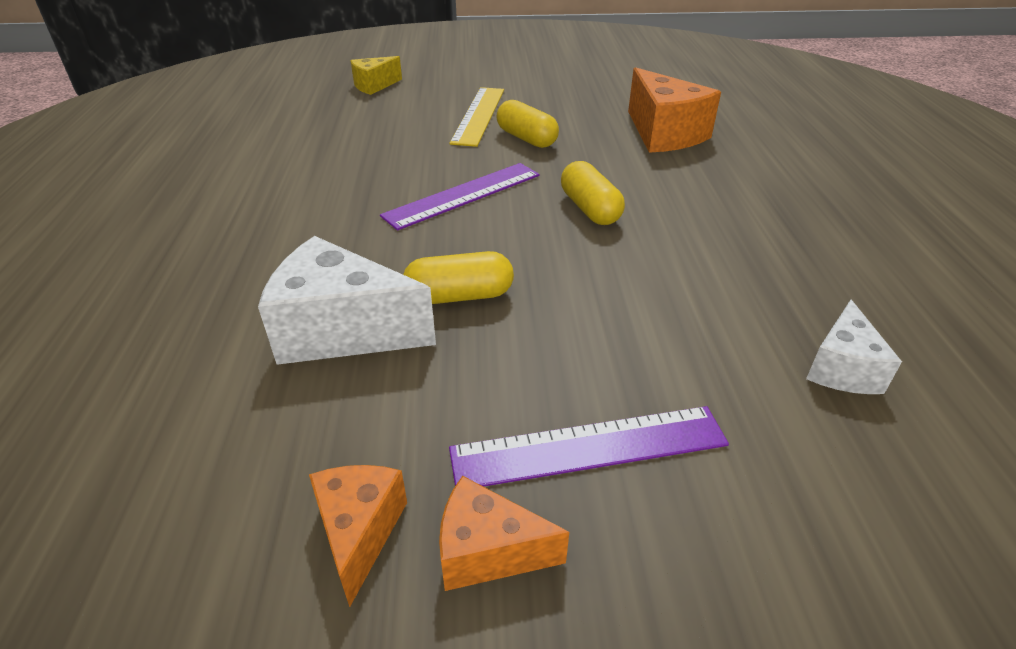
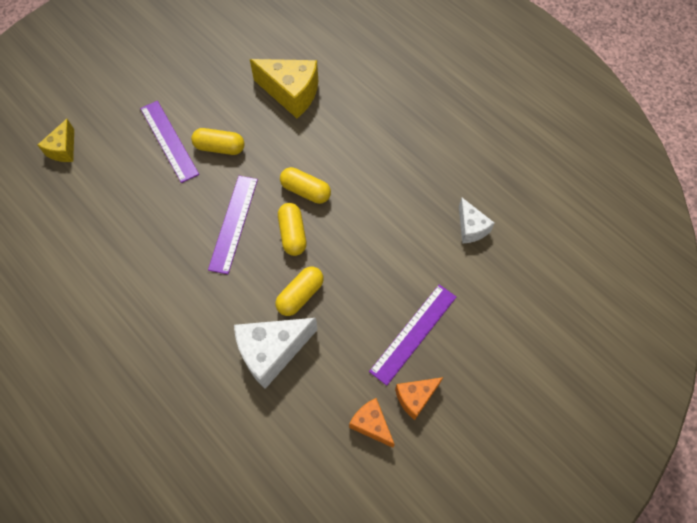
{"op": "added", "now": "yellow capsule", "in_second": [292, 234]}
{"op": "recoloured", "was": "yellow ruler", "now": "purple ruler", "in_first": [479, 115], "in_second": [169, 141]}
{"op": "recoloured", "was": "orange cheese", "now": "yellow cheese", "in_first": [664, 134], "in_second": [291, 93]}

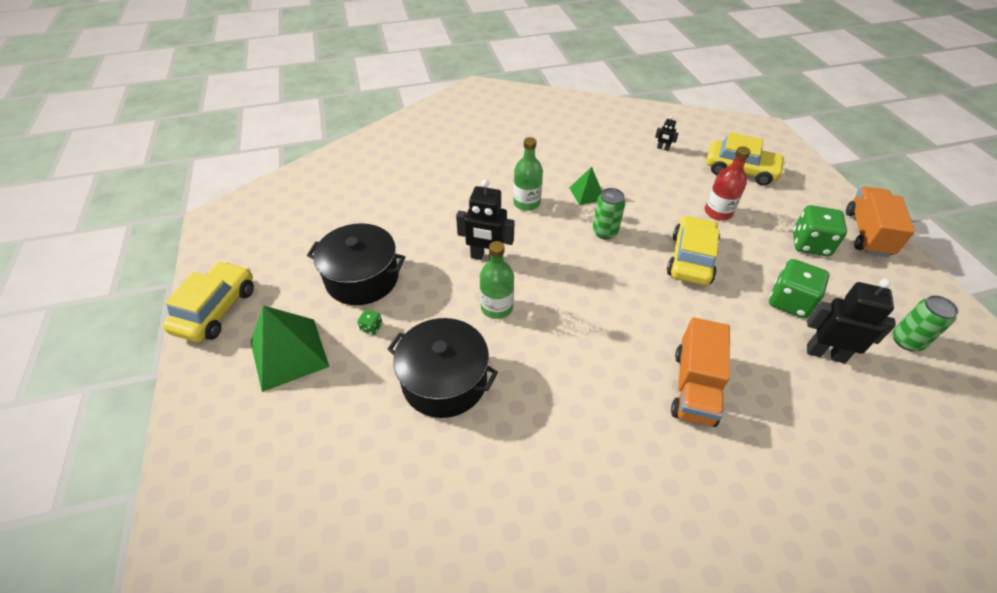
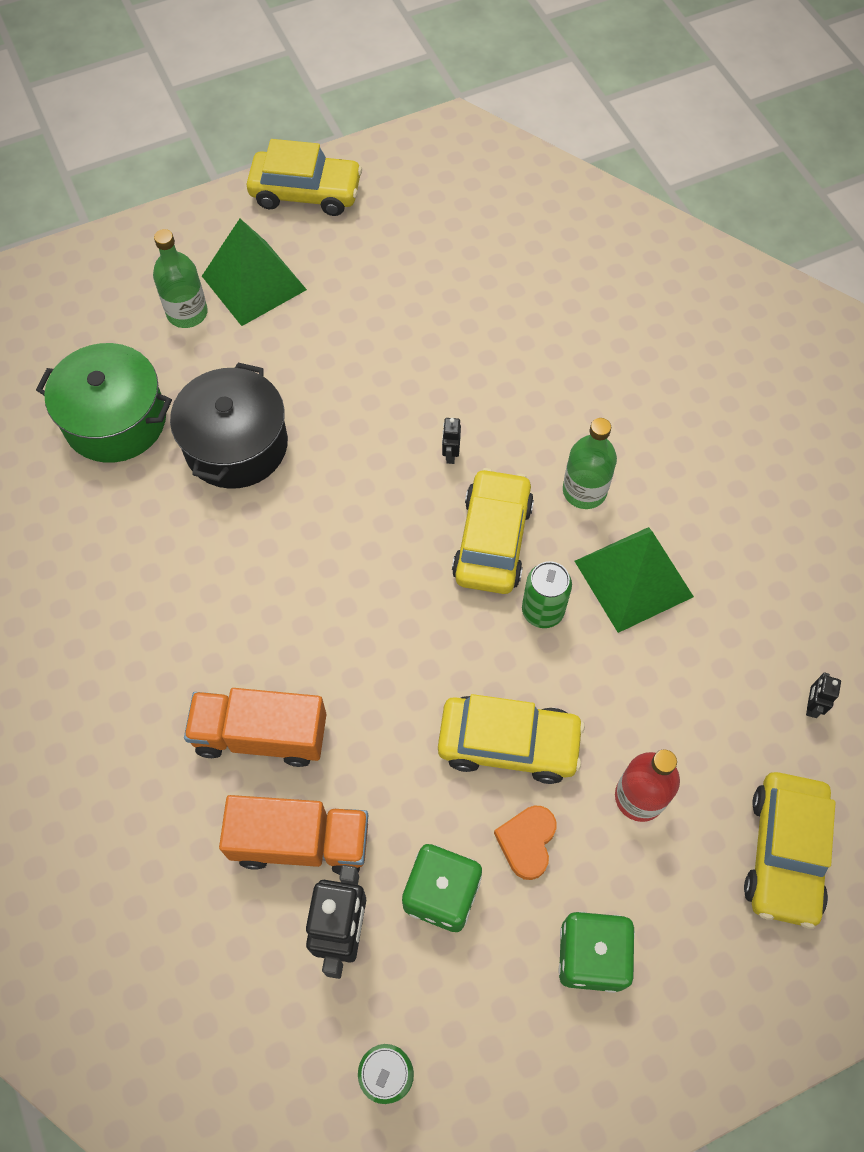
{"op": "removed", "was": "black pot", "in_first": [362, 278]}
{"op": "removed", "was": "green dice", "in_first": [371, 327]}
{"op": "added", "now": "green pot", "in_second": [115, 420]}
{"op": "added", "now": "yellow car", "in_second": [492, 540]}
{"op": "added", "now": "orange heart", "in_second": [527, 842]}
{"op": "moved", "was": "green bottle", "in_first": [496, 307], "in_second": [187, 313]}
{"op": "moved", "was": "orange truck", "in_first": [867, 233], "in_second": [300, 842]}
{"op": "resized", "was": "black robot", "in_first": [486, 257], "in_second": [450, 454], "ratio": 0.46}
{"op": "resized", "was": "green pyramid", "in_first": [587, 193], "in_second": [633, 578], "ratio": 1.79}

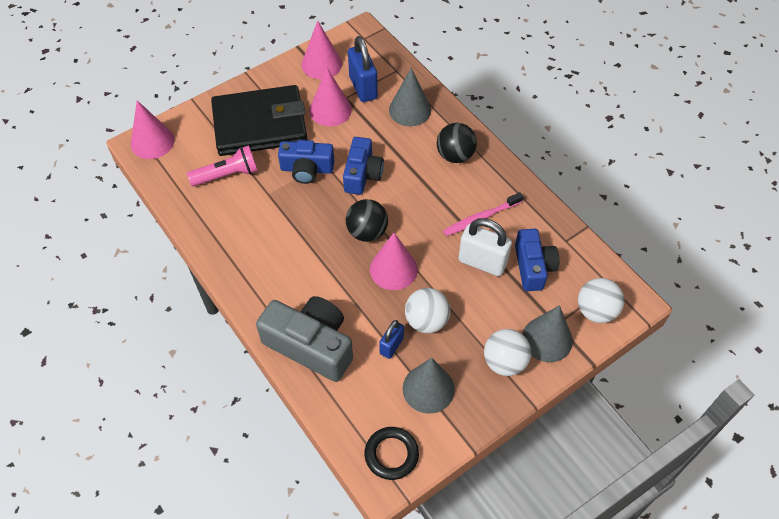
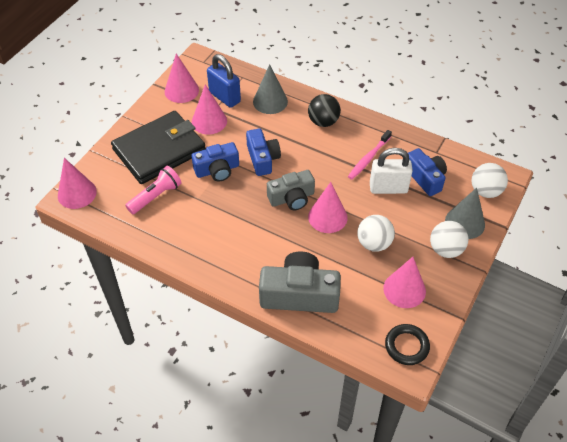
{"op": "removed", "was": "blue padlock", "in_first": [391, 346]}
{"op": "replaced", "was": "black ball", "now": "grey camera", "in_first": [367, 232], "in_second": [292, 198]}
{"op": "recoloured", "was": "grey cone", "now": "pink cone", "in_first": [428, 388], "in_second": [404, 289]}

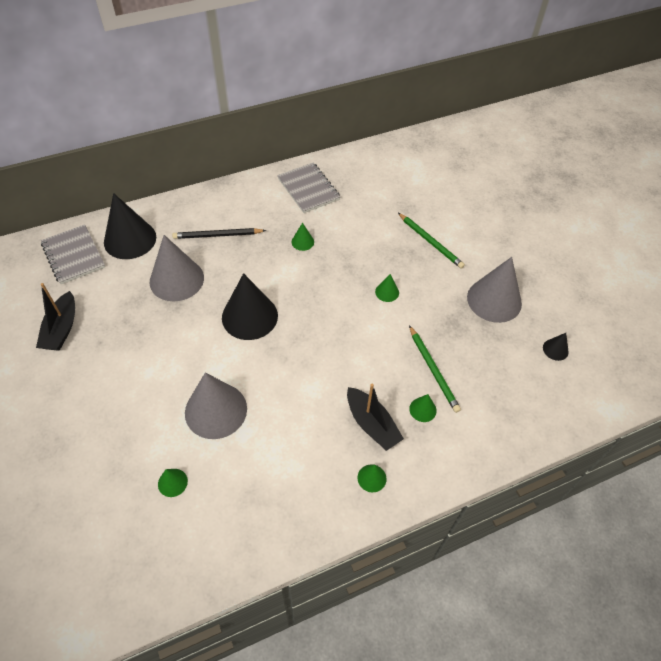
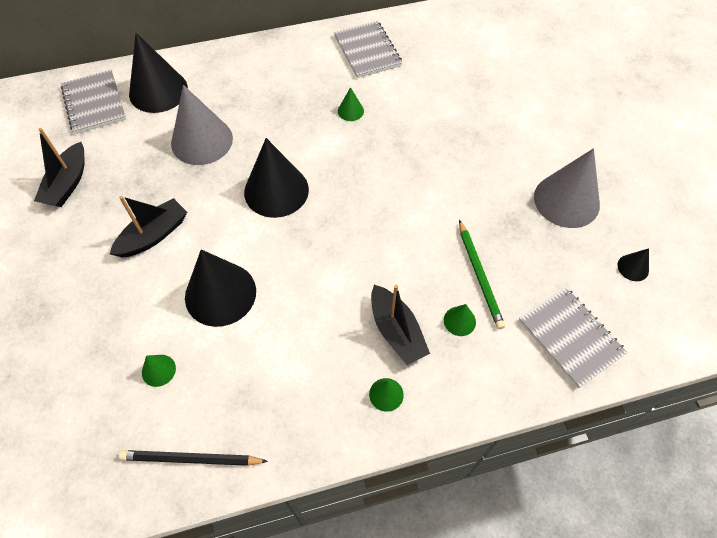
{"op": "removed", "was": "green cone", "in_first": [387, 292]}
{"op": "removed", "was": "green pencil", "in_first": [430, 242]}
{"op": "added", "now": "black boat", "in_second": [153, 235]}
{"op": "added", "now": "grey notebook", "in_second": [570, 337]}
{"op": "moved", "was": "black pencil", "in_first": [217, 235], "in_second": [191, 459]}
{"op": "recoloured", "was": "grey cone", "now": "black cone", "in_first": [216, 410], "in_second": [220, 294]}

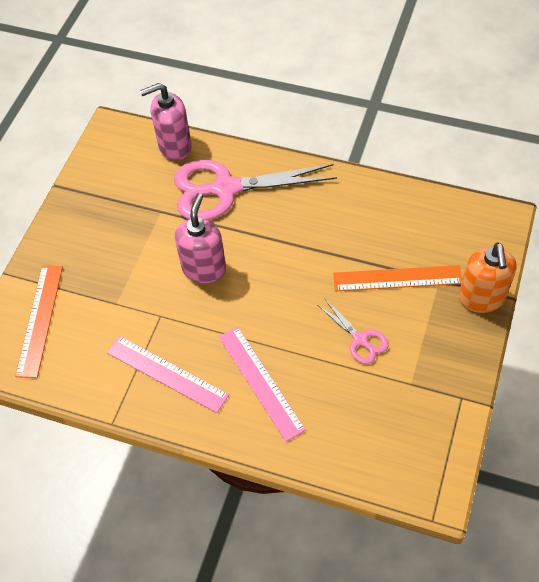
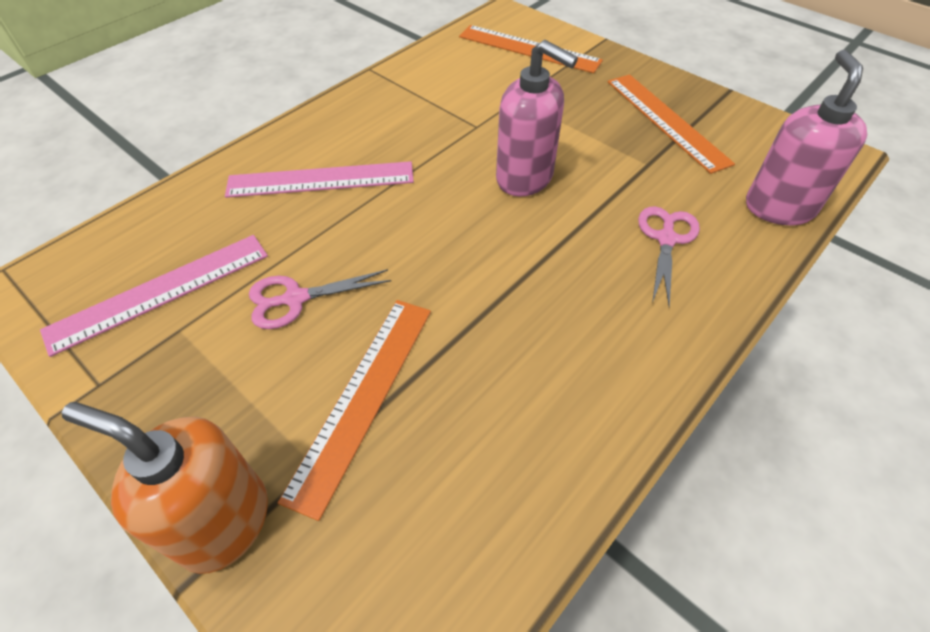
{"op": "added", "now": "orange ruler", "in_second": [666, 120]}
{"op": "moved", "was": "pink ruler", "in_first": [167, 373], "in_second": [160, 291]}
{"op": "resized", "was": "pink scissors", "in_first": [225, 189], "in_second": [666, 239], "ratio": 0.47}

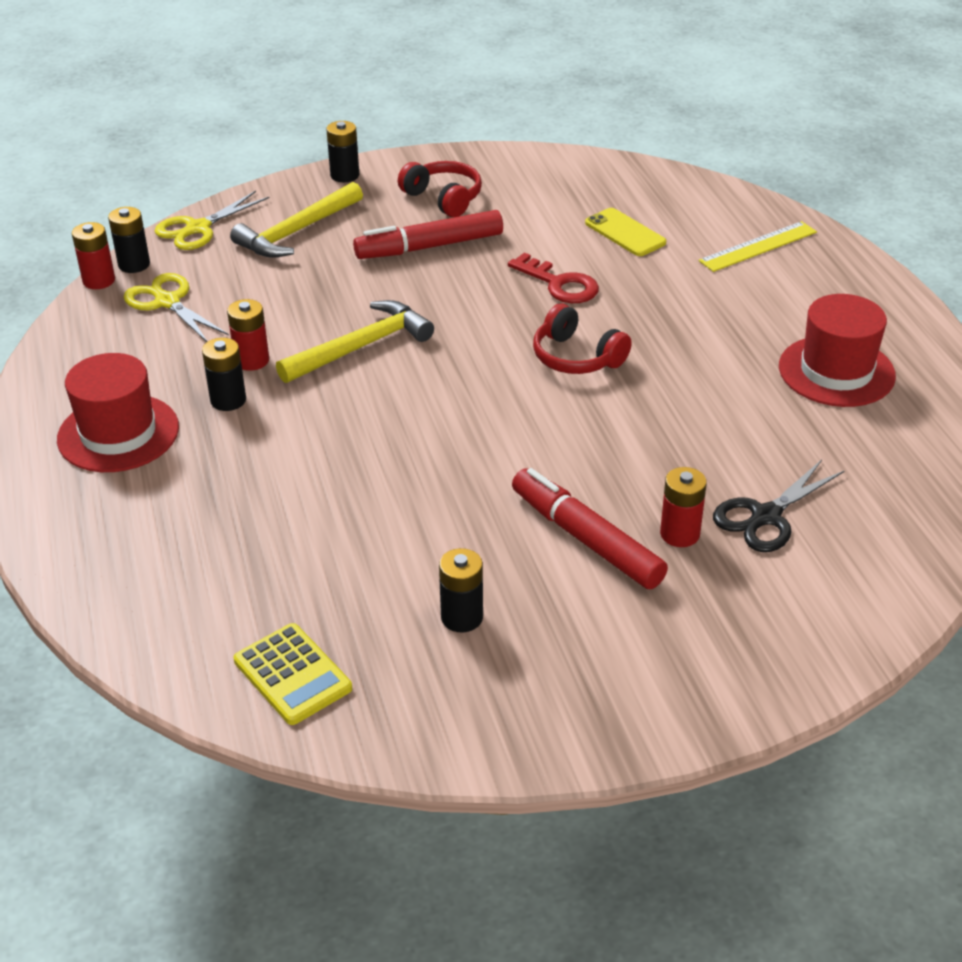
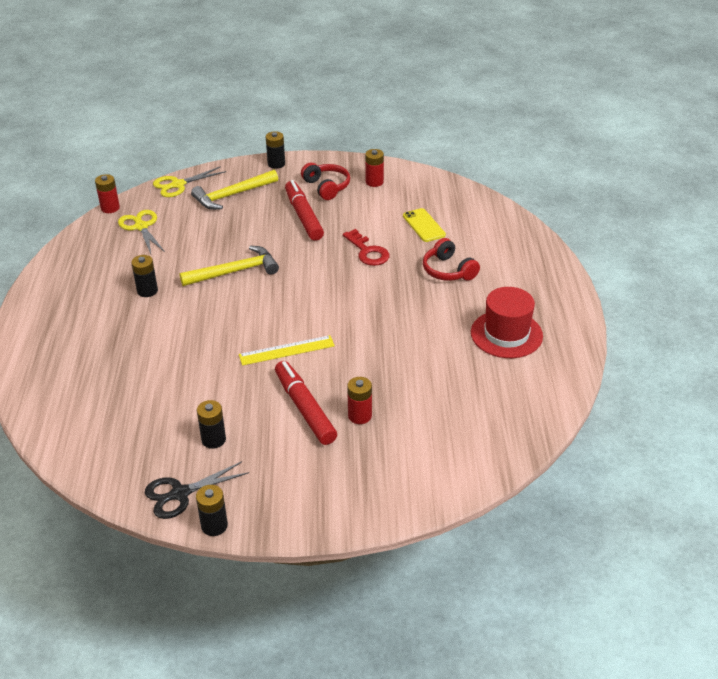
{"op": "removed", "was": "red hat", "in_first": [118, 433]}
{"op": "removed", "was": "yellow calculator", "in_first": [293, 674]}
{"op": "moved", "was": "black battery", "in_first": [134, 264], "in_second": [214, 526]}
{"op": "moved", "was": "red battery", "in_first": [252, 360], "in_second": [374, 182]}
{"op": "moved", "was": "red headphones", "in_first": [576, 357], "in_second": [448, 270]}
{"op": "moved", "was": "yellow ruler", "in_first": [758, 246], "in_second": [286, 350]}
{"op": "moved", "was": "black scissors", "in_first": [766, 516], "in_second": [180, 493]}
{"op": "turned", "was": "red marker", "in_first": [429, 247], "in_second": [303, 216], "clockwise": 75}

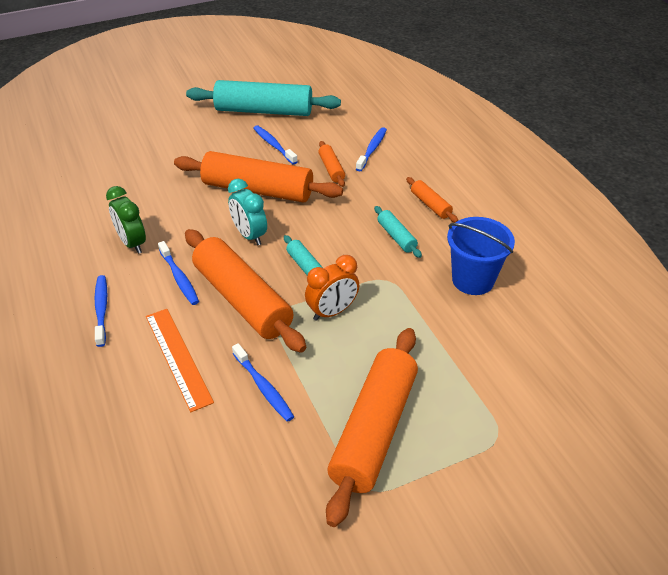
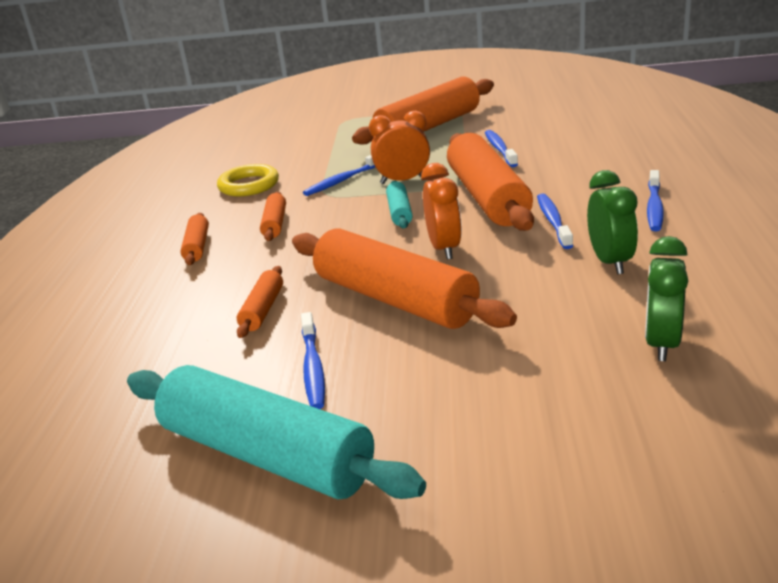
{"op": "removed", "was": "orange ruler", "in_first": [178, 357]}
{"op": "added", "now": "green clock", "in_second": [661, 343]}
{"op": "moved", "was": "blue toothbrush", "in_first": [372, 149], "in_second": [342, 180]}
{"op": "replaced", "was": "blue bucket", "now": "yellow ring", "in_first": [473, 280], "in_second": [249, 185]}
{"op": "recoloured", "was": "turquoise clock", "now": "orange clock", "in_first": [249, 235], "in_second": [444, 248]}
{"op": "recoloured", "was": "turquoise rolling pin", "now": "orange rolling pin", "in_first": [396, 237], "in_second": [275, 224]}

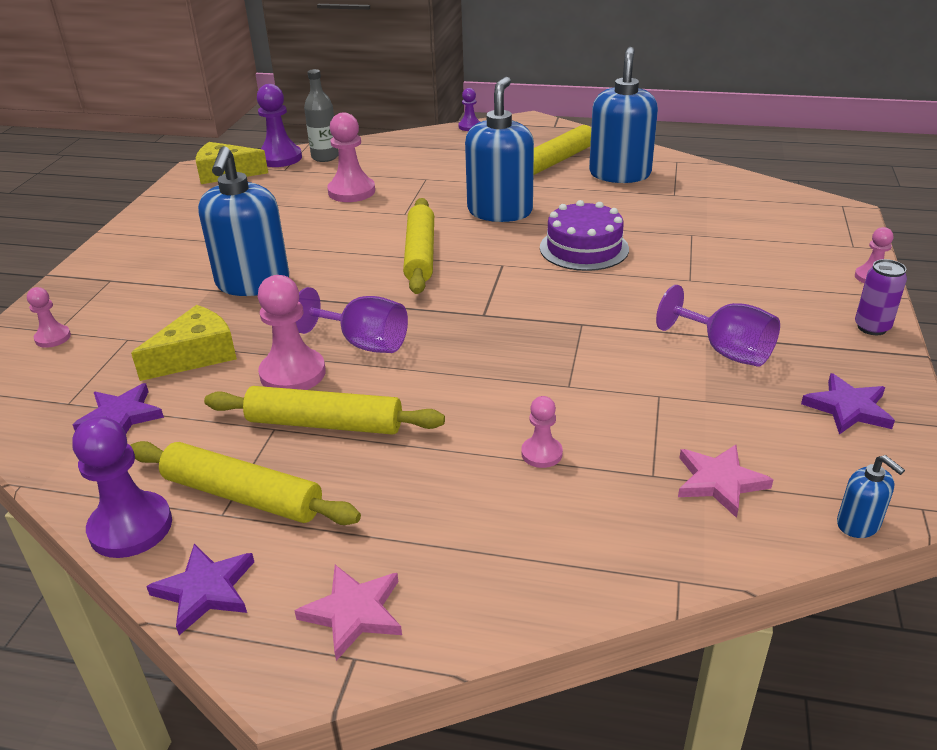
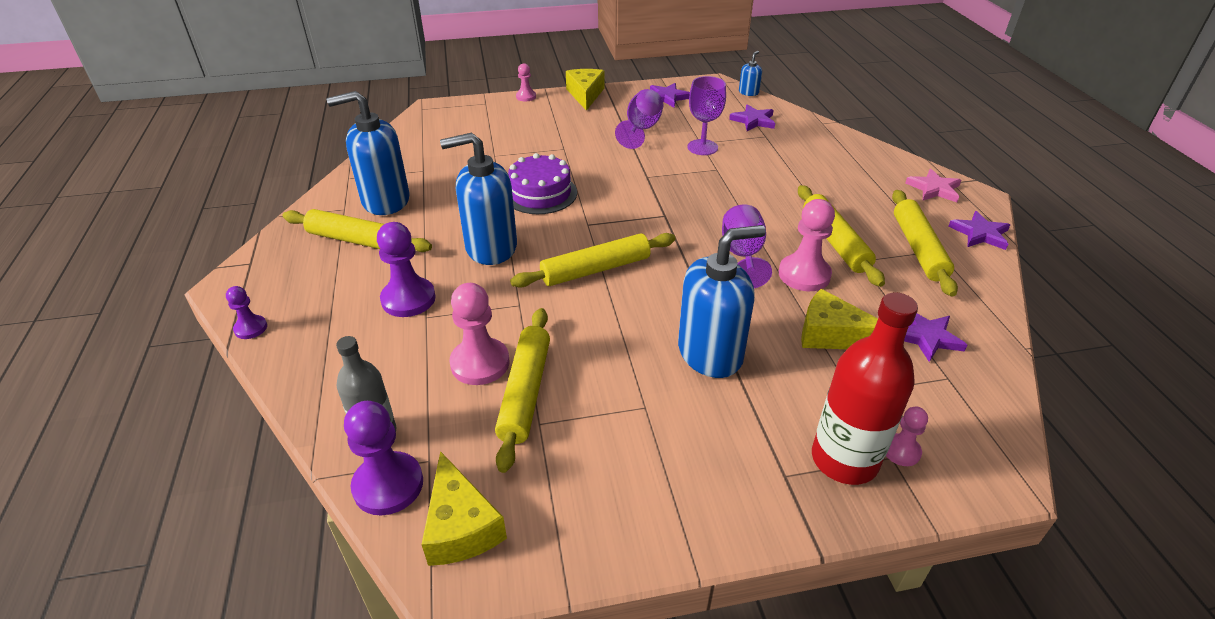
{"op": "removed", "was": "pink pawn", "in_first": [541, 453]}
{"op": "added", "now": "yellow rolling pin", "in_second": [525, 392]}
{"op": "added", "now": "purple goblet", "in_second": [702, 147]}
{"op": "added", "now": "red bottle", "in_second": [844, 460]}
{"op": "moved", "was": "purple pawn", "in_first": [131, 527], "in_second": [408, 299]}
{"op": "replaced", "was": "purple can", "now": "yellow cheese", "in_first": [872, 327], "in_second": [585, 95]}
{"op": "recoloured", "was": "pink star", "now": "purple star", "in_first": [719, 482], "in_second": [753, 121]}

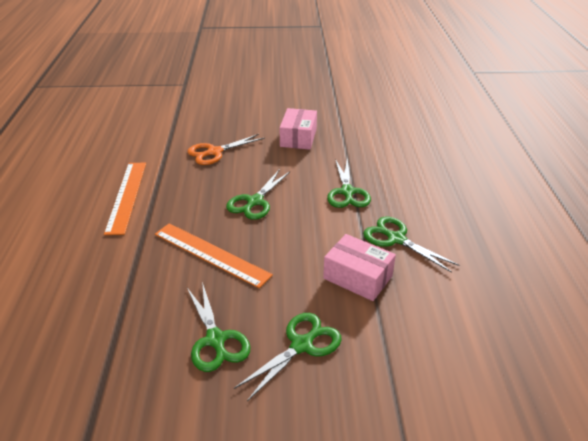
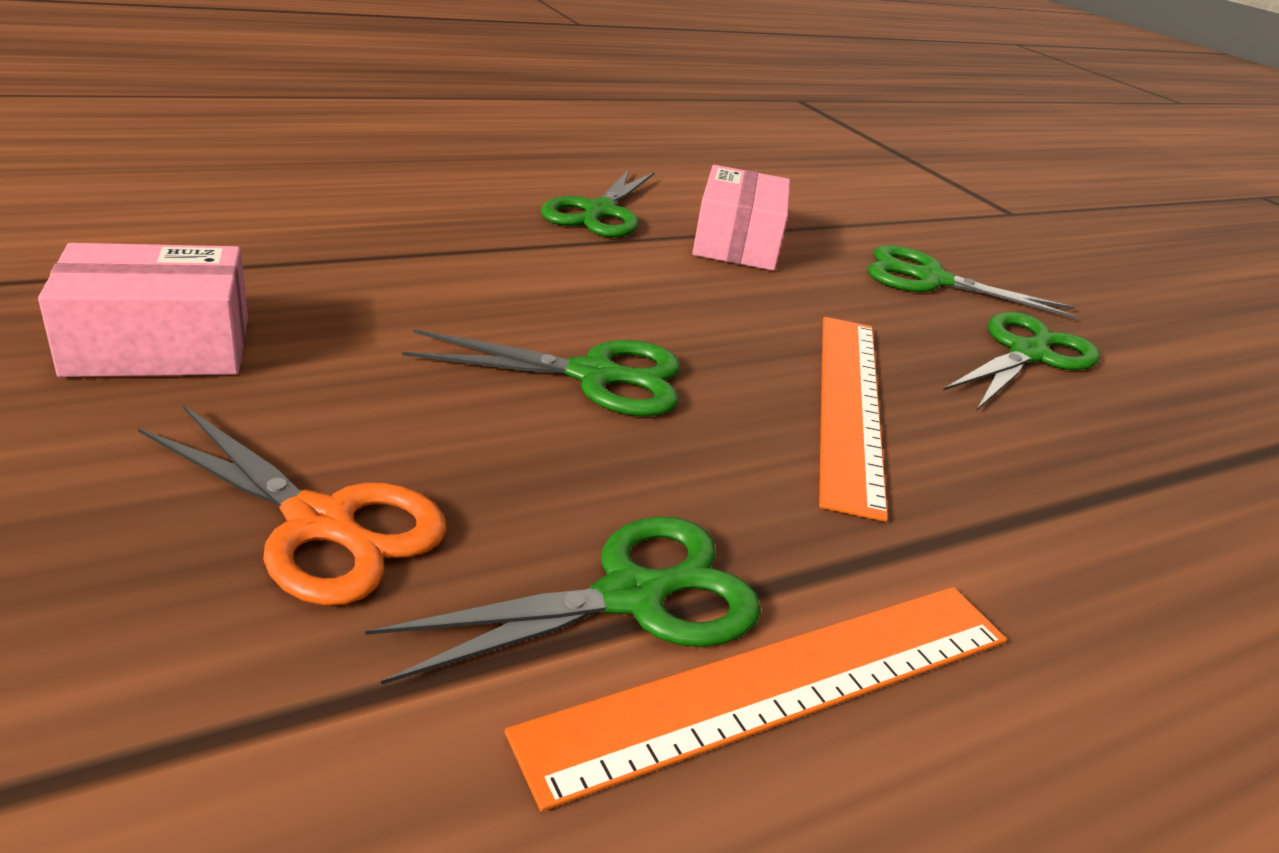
{"op": "moved", "was": "green scissors", "in_first": [347, 192], "in_second": [631, 597]}

